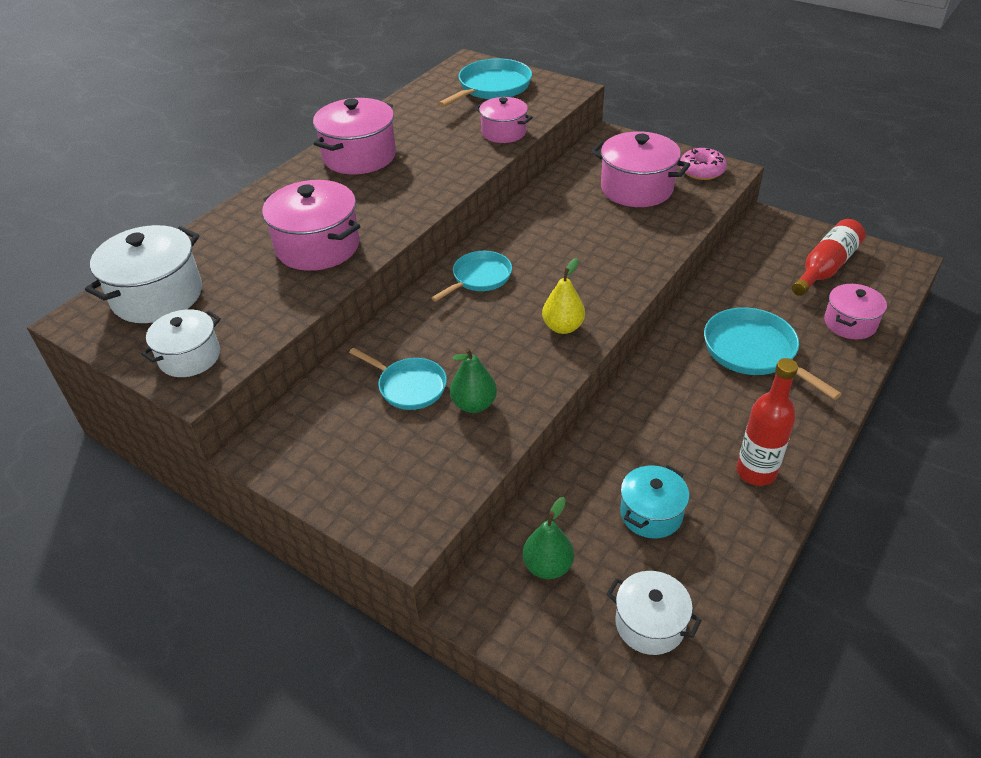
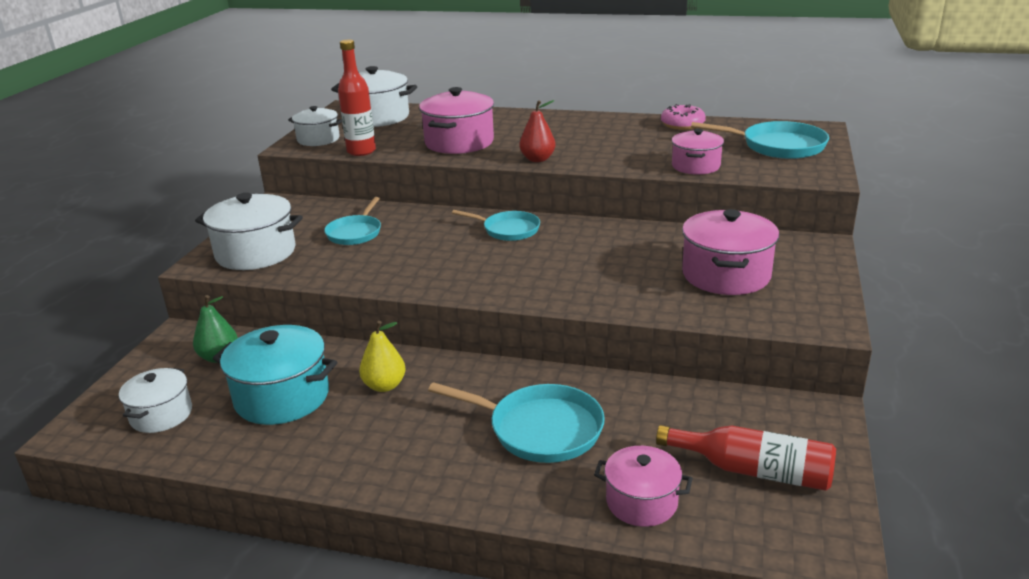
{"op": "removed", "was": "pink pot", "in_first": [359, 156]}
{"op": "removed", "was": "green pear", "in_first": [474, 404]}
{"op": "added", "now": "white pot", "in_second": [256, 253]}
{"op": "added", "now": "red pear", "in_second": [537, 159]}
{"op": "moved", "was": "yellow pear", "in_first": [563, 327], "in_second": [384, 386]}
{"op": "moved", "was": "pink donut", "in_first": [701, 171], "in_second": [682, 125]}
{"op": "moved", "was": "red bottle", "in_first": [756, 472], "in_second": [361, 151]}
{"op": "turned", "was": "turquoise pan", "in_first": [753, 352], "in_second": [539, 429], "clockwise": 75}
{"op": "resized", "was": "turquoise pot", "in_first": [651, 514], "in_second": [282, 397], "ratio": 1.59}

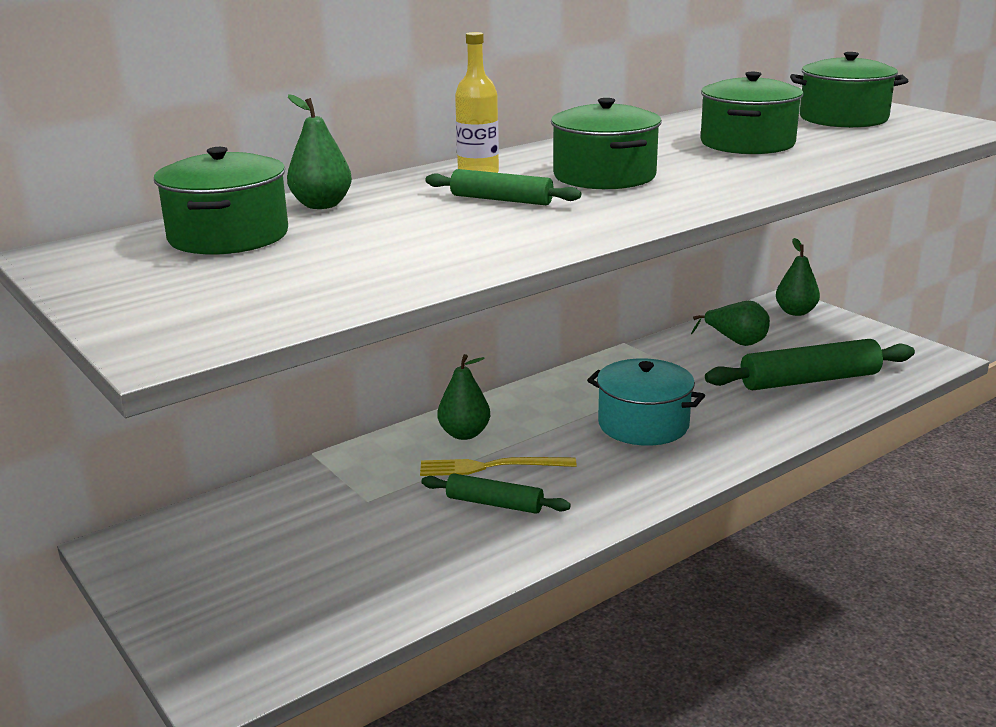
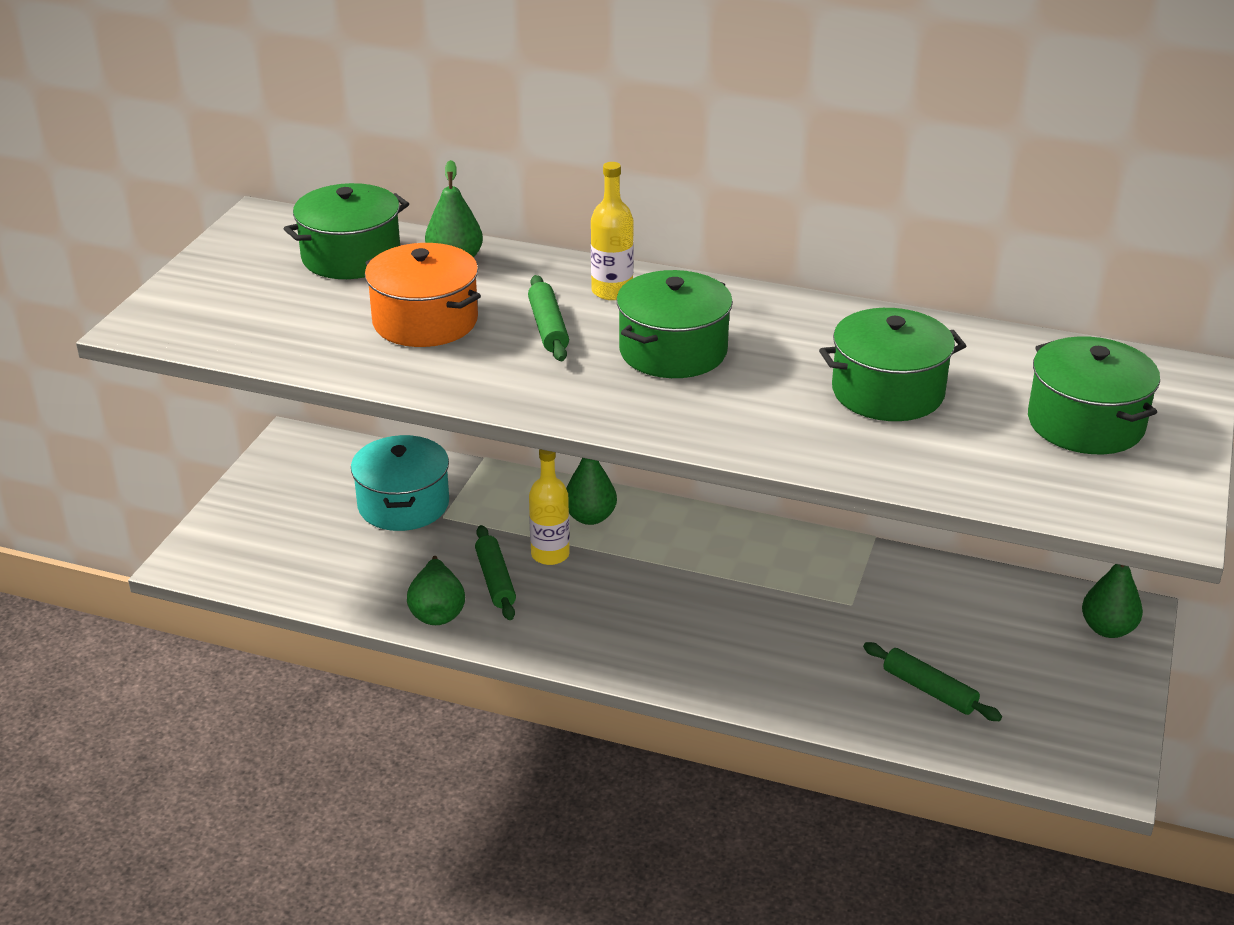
{"op": "added", "now": "orange pot", "in_second": [425, 321]}
{"op": "moved", "was": "turquoise pot", "in_first": [643, 424], "in_second": [403, 504]}
{"op": "moved", "was": "green pear", "in_first": [736, 342], "in_second": [437, 611]}
{"op": "replaced", "was": "yellow fork", "now": "yellow bottle", "in_first": [491, 467], "in_second": [550, 554]}
{"op": "resized", "was": "green rolling pin", "in_first": [809, 380], "in_second": [929, 690], "ratio": 0.57}

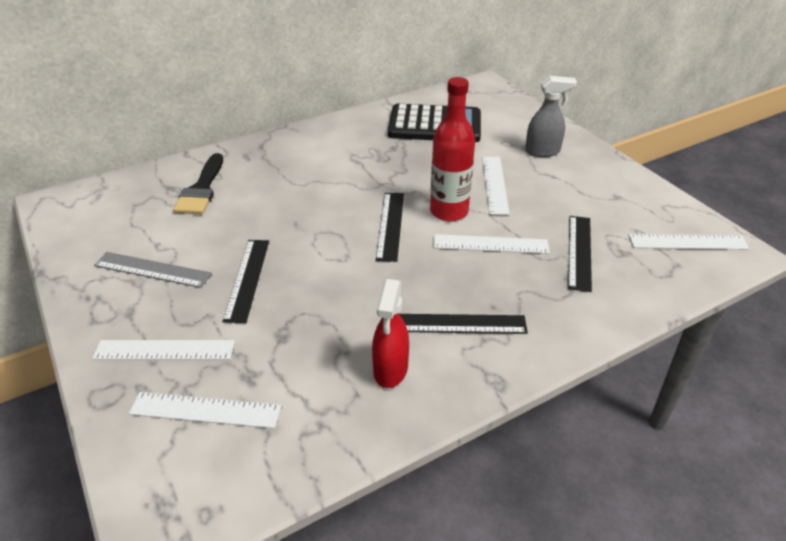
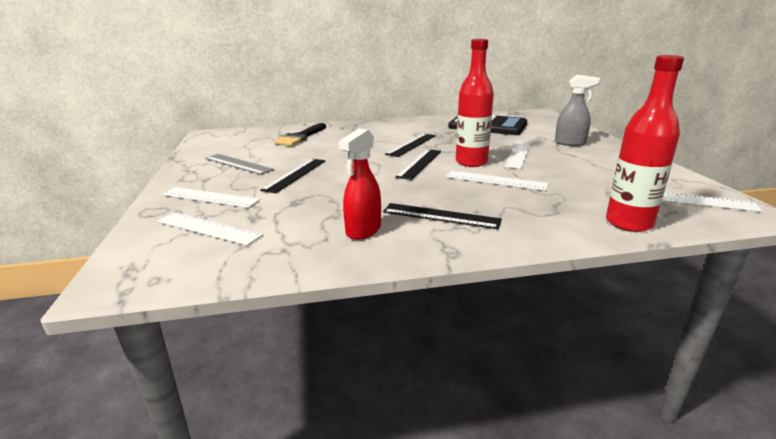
{"op": "added", "now": "red bottle", "in_second": [628, 223]}
{"op": "moved", "was": "black ruler", "in_first": [579, 252], "in_second": [411, 145]}

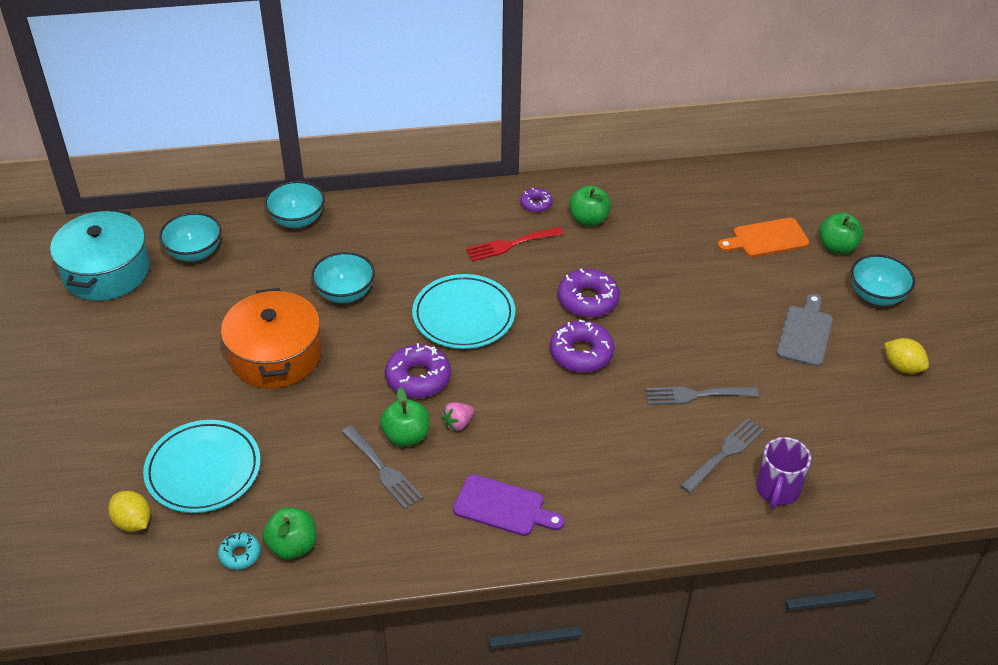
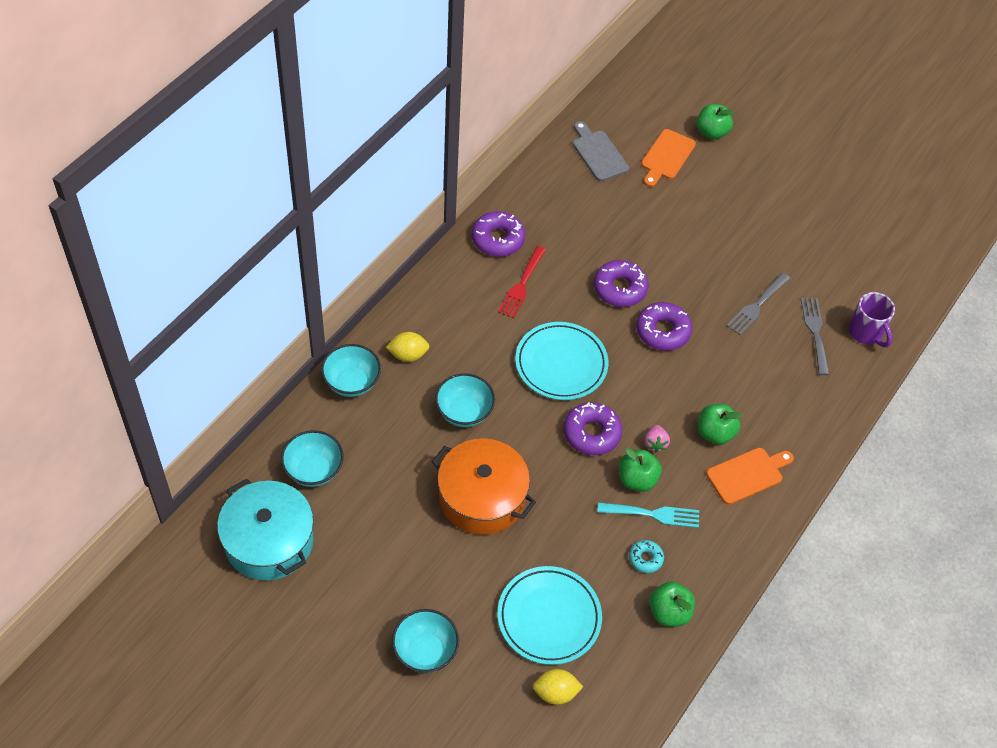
{"op": "moved", "was": "turquoise donut", "in_first": [240, 554], "in_second": [645, 558]}
{"op": "moved", "was": "green apple", "in_first": [588, 219], "in_second": [715, 433]}
{"op": "moved", "was": "grey cutting board", "in_first": [805, 333], "in_second": [598, 153]}
{"op": "moved", "was": "turquoise bowl", "in_first": [876, 296], "in_second": [425, 651]}
{"op": "moved", "was": "yellow lemon", "in_first": [902, 367], "in_second": [408, 355]}
{"op": "recoloured", "was": "grey fork", "now": "turquoise fork", "in_first": [383, 470], "in_second": [653, 514]}
{"op": "recoloured", "was": "purple cutting board", "now": "orange cutting board", "in_first": [503, 507], "in_second": [747, 474]}
{"op": "resized", "was": "purple donut", "in_first": [536, 204], "in_second": [498, 239], "ratio": 1.77}

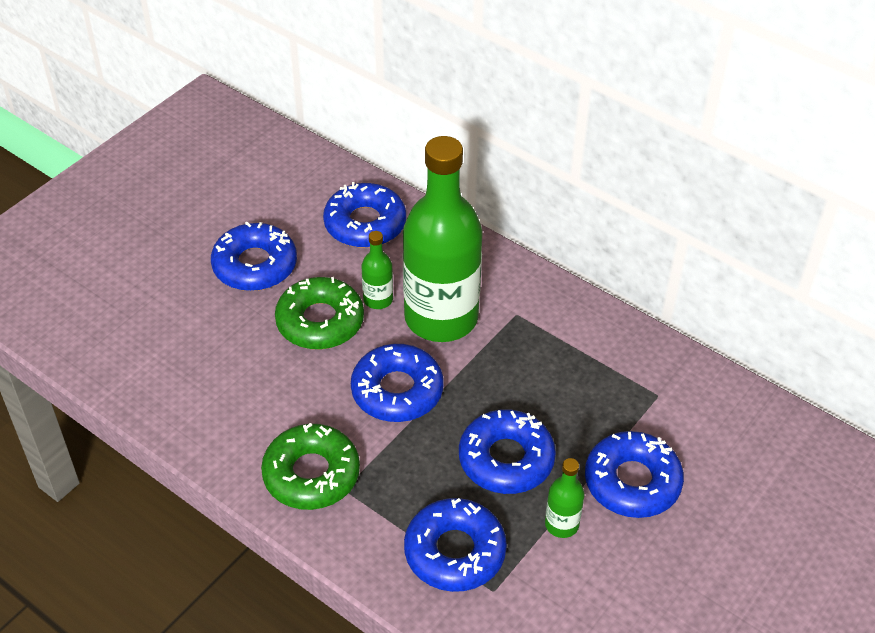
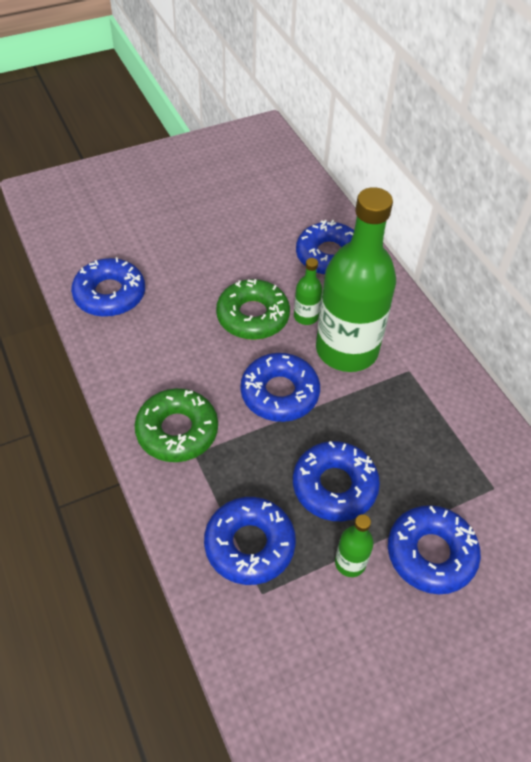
{"op": "moved", "was": "blue donut", "in_first": [255, 265], "in_second": [110, 294]}

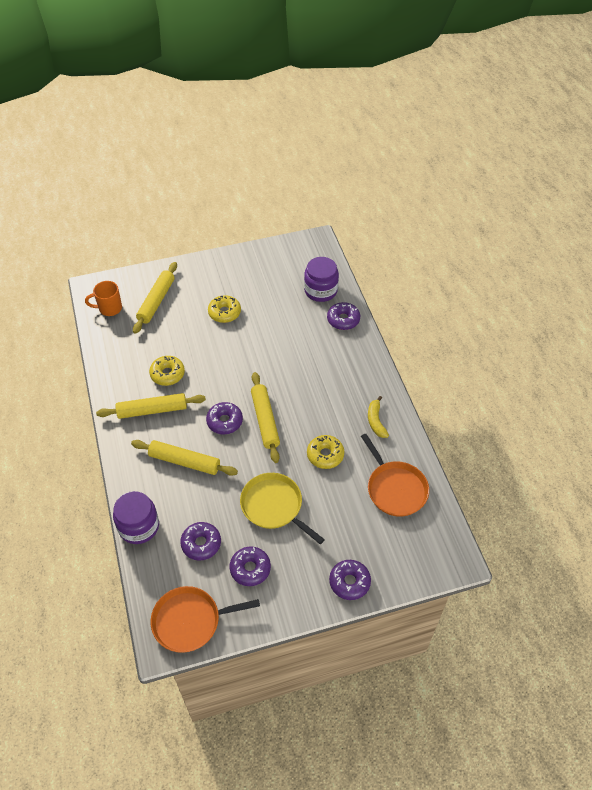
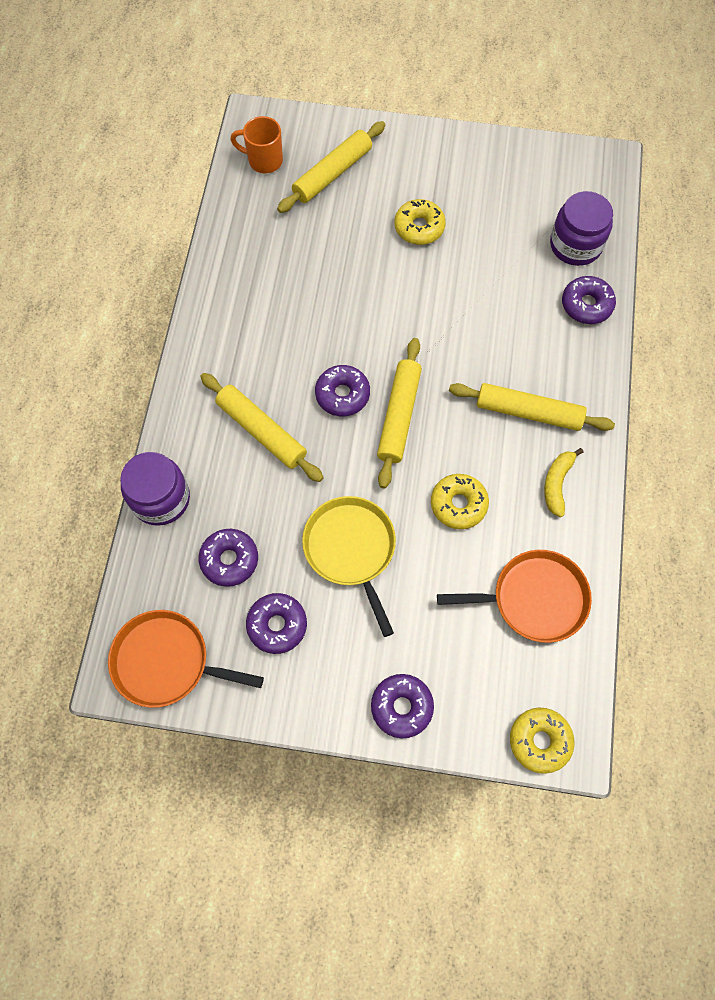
{"op": "moved", "was": "yellow rolling pin", "in_first": [152, 410], "in_second": [528, 412]}
{"op": "moved", "was": "yellow donut", "in_first": [167, 374], "in_second": [539, 741]}
{"op": "turned", "was": "orange pan", "in_first": [395, 488], "in_second": [534, 599], "clockwise": -90}

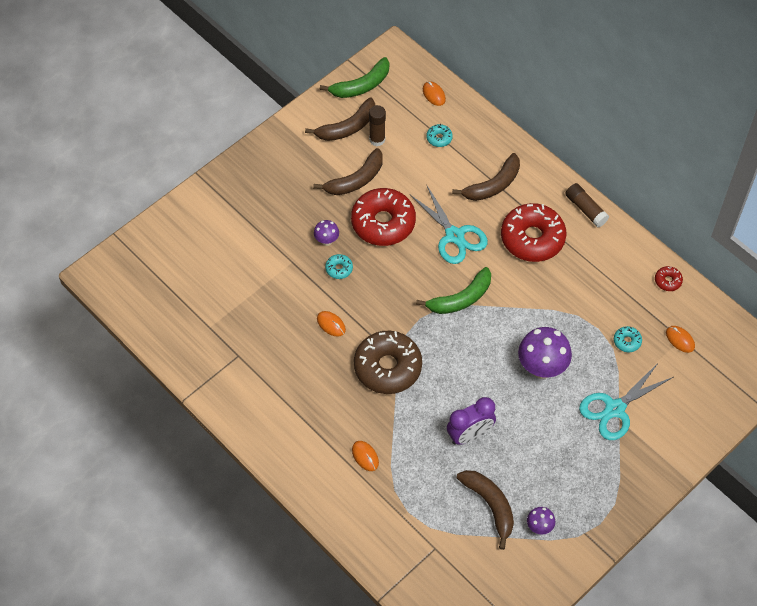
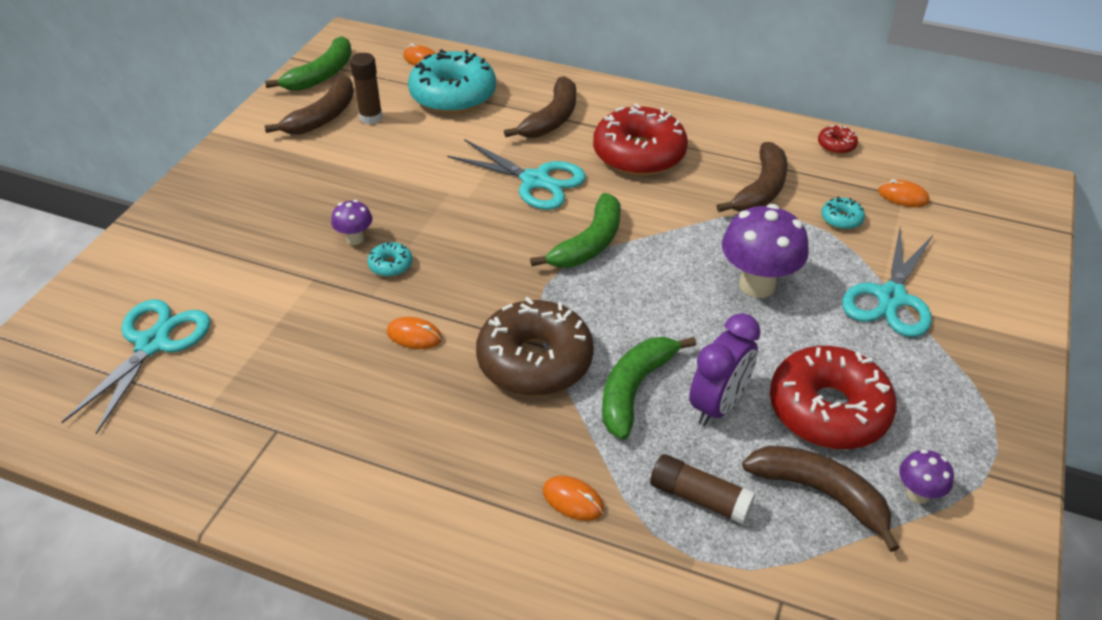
{"op": "added", "now": "turquoise scissors", "in_second": [153, 344]}
{"op": "added", "now": "green banana", "in_second": [634, 389]}
{"op": "moved", "was": "brown banana", "in_first": [356, 180], "in_second": [761, 189]}
{"op": "moved", "was": "red donut", "in_first": [383, 223], "in_second": [828, 410]}
{"op": "moved", "was": "brown glue stick", "in_first": [585, 209], "in_second": [699, 498]}
{"op": "resized", "was": "turquoise donut", "in_first": [439, 138], "in_second": [453, 95], "ratio": 2.39}

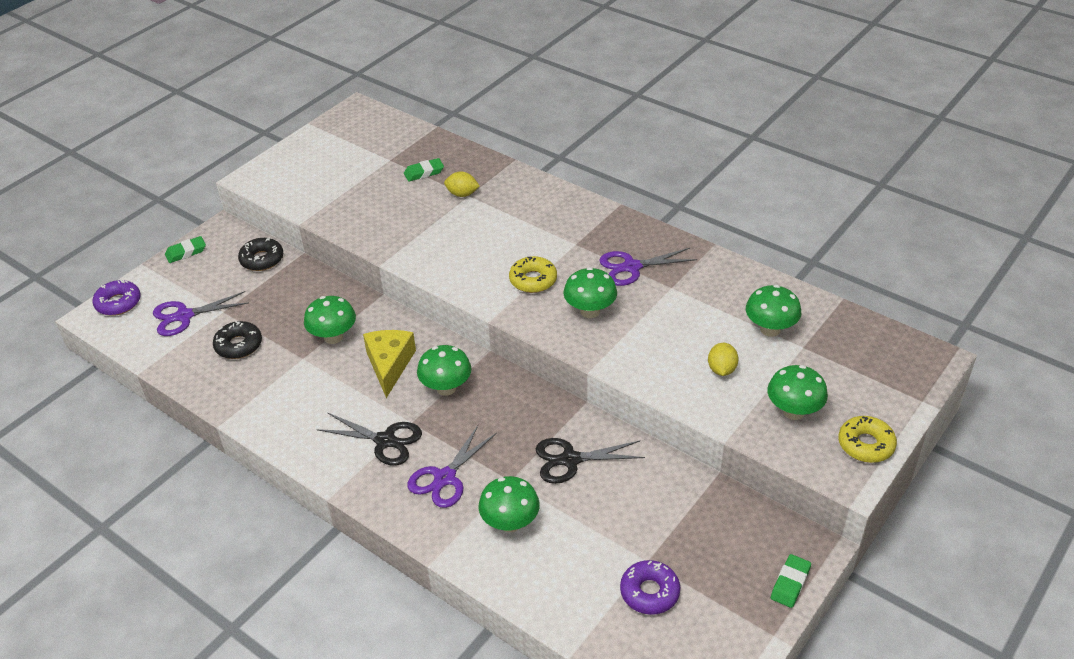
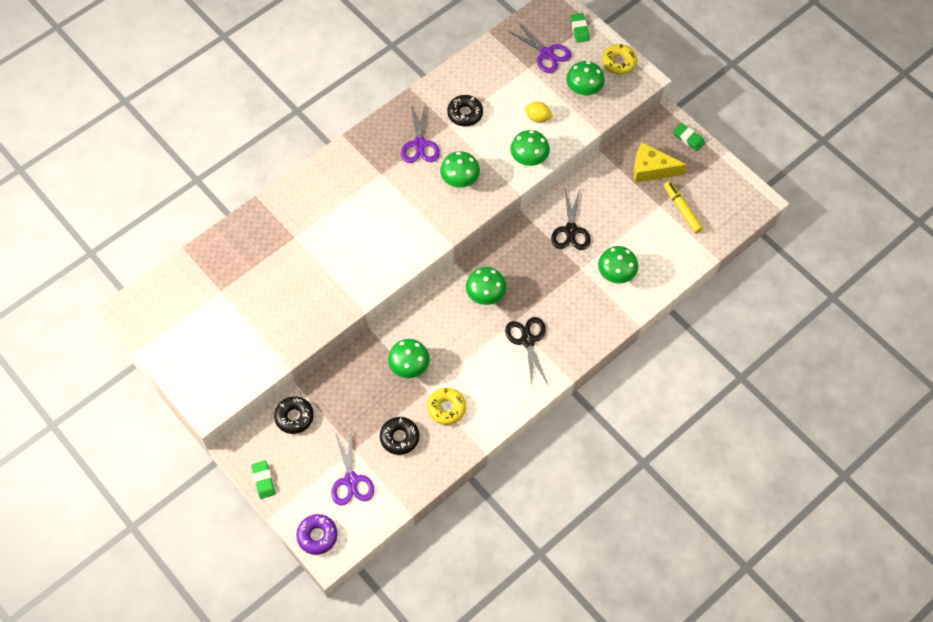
{"op": "removed", "was": "yellow lemon", "in_first": [462, 194]}
{"op": "added", "now": "black donut", "in_second": [465, 114]}
{"op": "moved", "was": "yellow cheese", "in_first": [389, 365], "in_second": [651, 169]}
{"op": "moved", "was": "green eraser", "in_first": [424, 172], "in_second": [579, 29]}
{"op": "moved", "was": "purple scissors", "in_first": [445, 478], "in_second": [546, 53]}
{"op": "moved", "was": "yellow donut", "in_first": [533, 280], "in_second": [446, 408]}
{"op": "moved", "was": "green mushroom", "in_first": [770, 329], "in_second": [529, 159]}
{"op": "replaced", "was": "purple donut", "now": "yellow marker", "in_first": [649, 592], "in_second": [682, 210]}
{"op": "turned", "was": "black scissors", "in_first": [385, 441], "in_second": [527, 340], "clockwise": -45}

